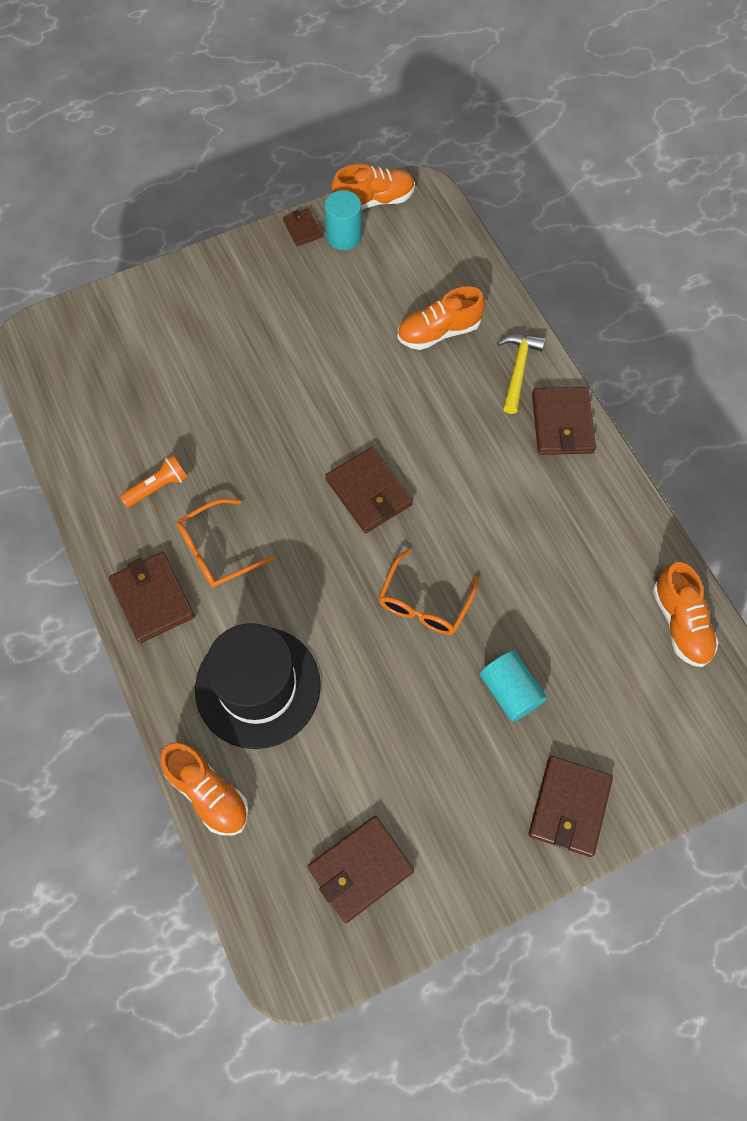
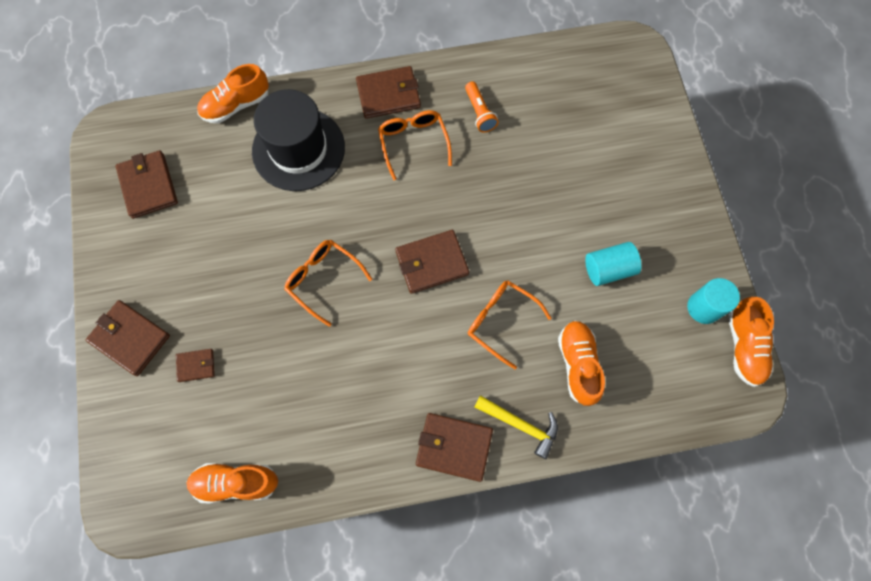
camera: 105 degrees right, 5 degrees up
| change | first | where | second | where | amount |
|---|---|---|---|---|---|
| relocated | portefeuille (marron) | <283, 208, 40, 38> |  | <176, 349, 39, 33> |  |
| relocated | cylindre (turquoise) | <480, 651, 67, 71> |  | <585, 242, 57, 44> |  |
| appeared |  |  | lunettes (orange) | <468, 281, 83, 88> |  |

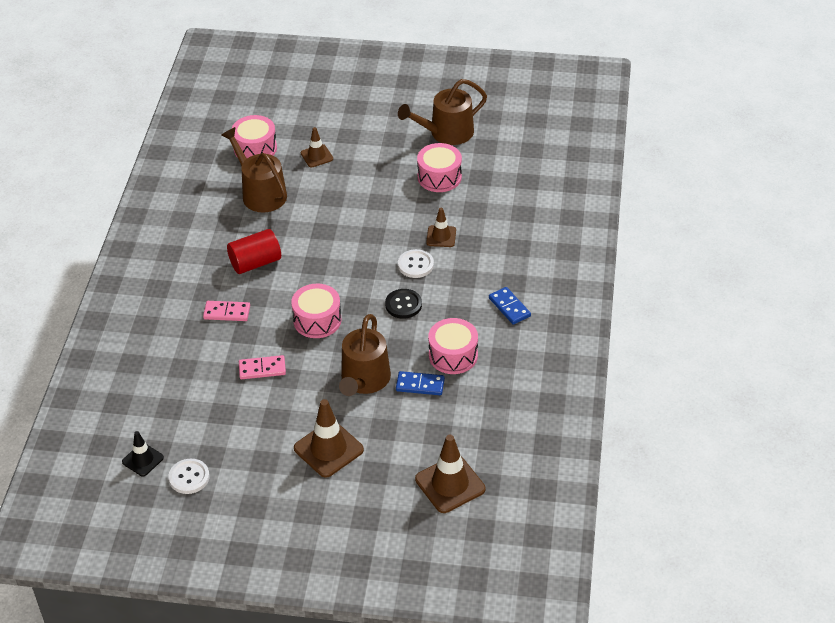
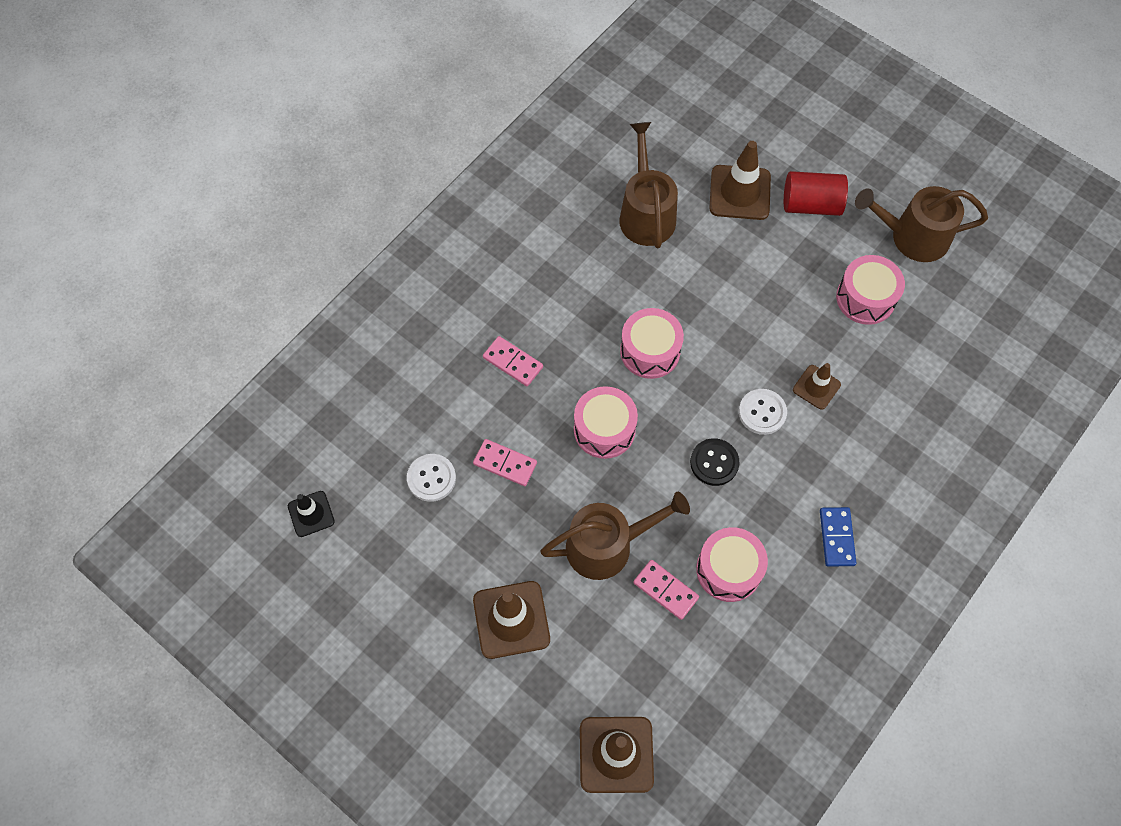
camera: 30 degrees right, 20 degrees up
| change | first | where | second | where | amount |
|---|---|---|---|---|---|
| relocated | bouton (blanc) | <169, 459, 41, 35> |  | <407, 454, 49, 48> |  |
| relocated | cylindre (rouge) | <227, 229, 54, 45> |  | <784, 171, 64, 45> |  |
| relocated | tambour (rose) | <232, 115, 45, 43> |  | <620, 308, 64, 71> |  |
| size | cône de chantier (marron) | <301, 127, 32, 40> |  | <709, 141, 62, 79> | x1.70 |
| spun | arrosoir (marron) | <339, 314, 52, 82> |  | <540, 492, 150, 88> | 150 degrees counterclockwise |
| colour | domino (bleu) | <396, 371, 49, 24> | domino (rose) | <633, 560, 66, 60> |  |

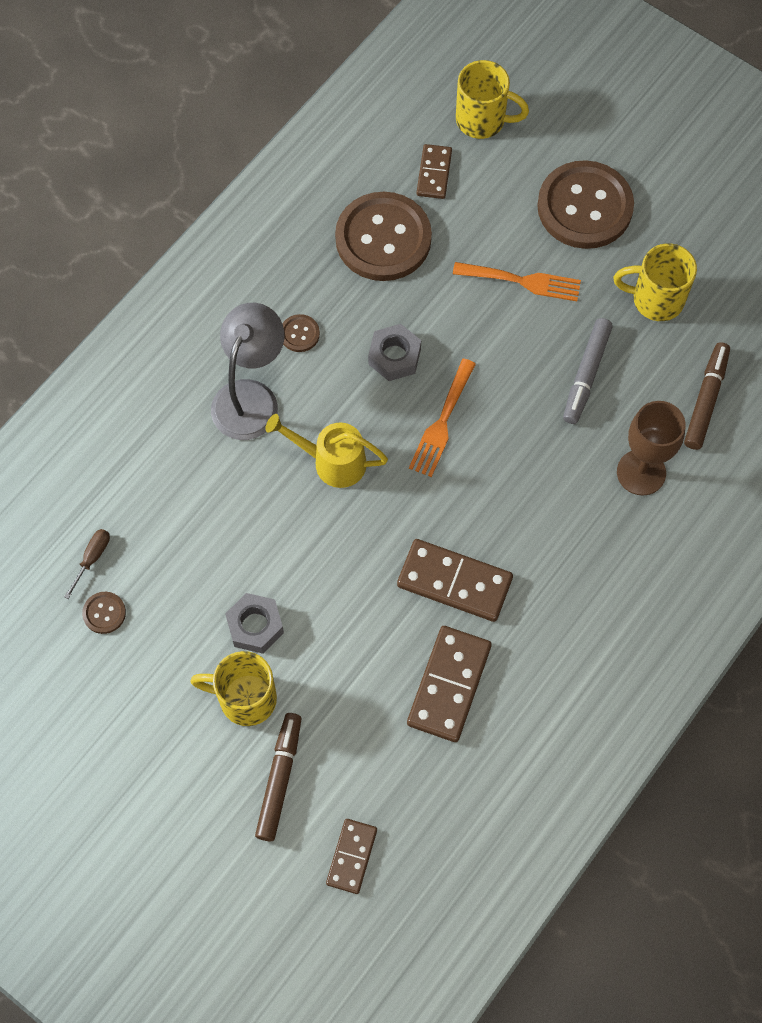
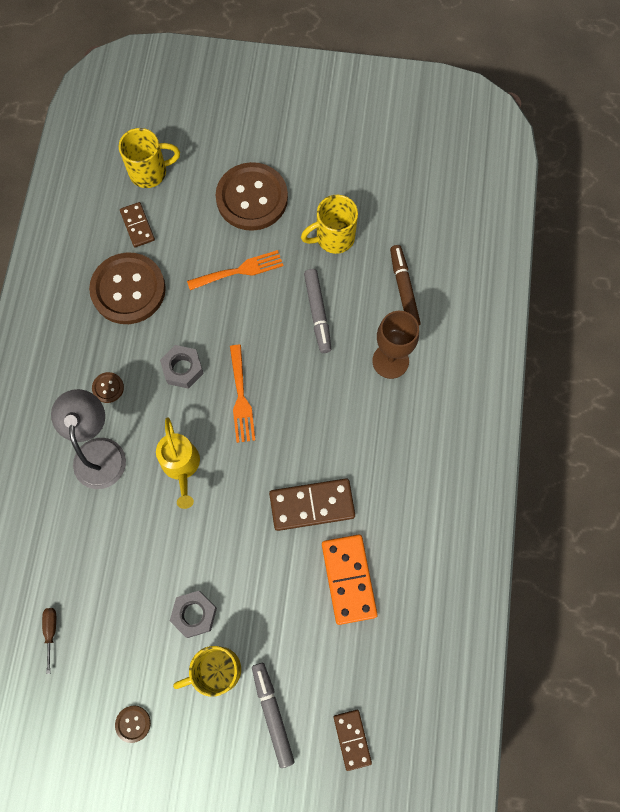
camera: 30 degrees left, 5 degrees up
| change | first | where | second | where | amount |
|---|---|---|---|---|---|
| relocated | bouton (marron) | <82, 592, 44, 42> |  | <115, 705, 36, 38> |  |
| colour | feutre (marron) | <255, 713, 47, 128> | feutre (gris) | <252, 663, 43, 105> |  |
| spun | arrosoir (jaune) | <265, 414, 123, 74> |  | <156, 417, 44, 92> | 90 degrees counterclockwise |
| colour | domino (marron) | <407, 626, 85, 116> | domino (orange) | <322, 534, 56, 91> |  |

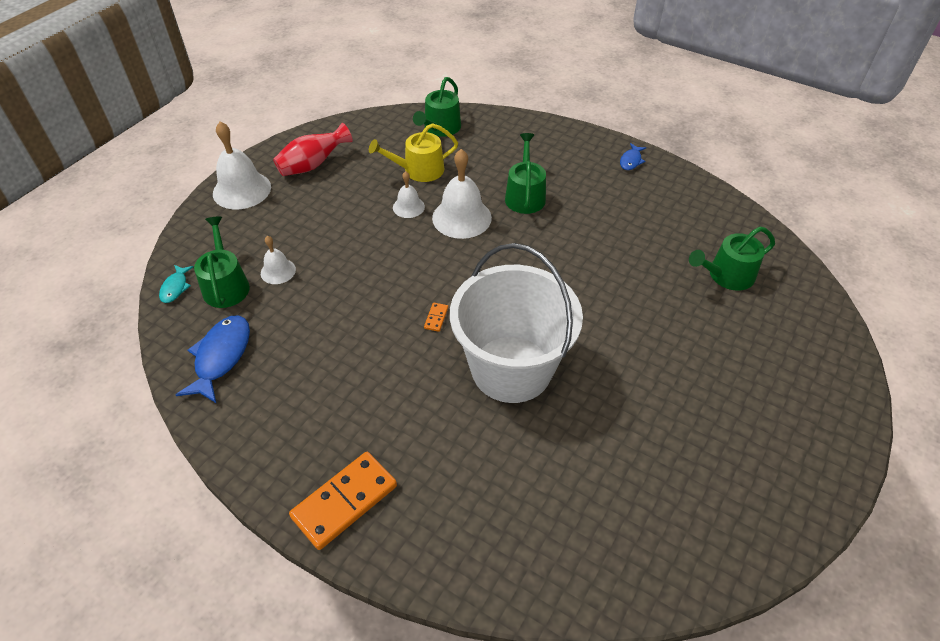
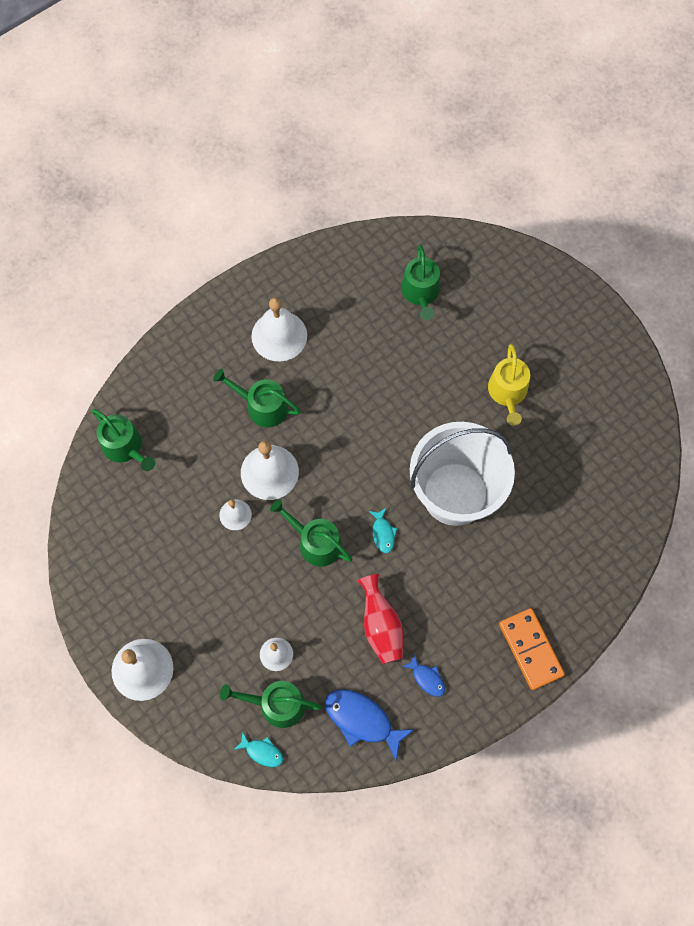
camera: 70 degrees left, 20 degrees up
| change | first | where | second | where | amount |
|---|---|---|---|---|---|
| relocated | vase (rouge) | <273, 123, 80, 53> |  | <357, 574, 46, 90> |  |
| relocated | arrosoir (jaune) | <369, 123, 89, 59> |  | <488, 344, 42, 82> |  |
| exchanged | domino (orange) | <424, 303, 24, 29> | poisson (turquoise) | <369, 508, 28, 45> |  |
| relocated | poisson (bleu) | <620, 143, 26, 27> |  | <402, 654, 43, 43> |  |
| appeared |  |  | cloche (blanc) | <251, 297, 56, 64> |  |
| appeared |  |  | arrosoir (vert) | <270, 499, 83, 67> |  |

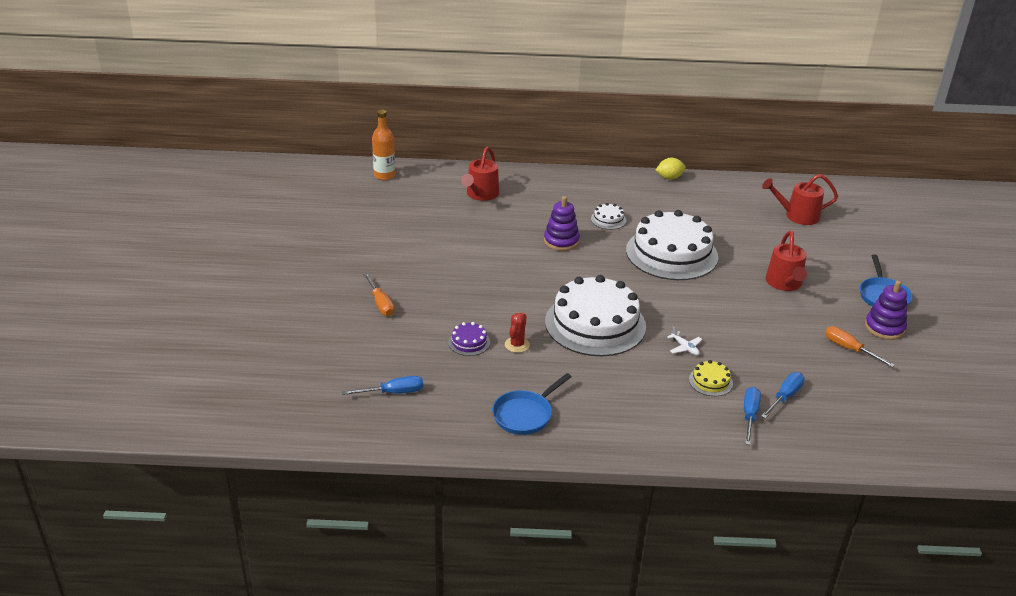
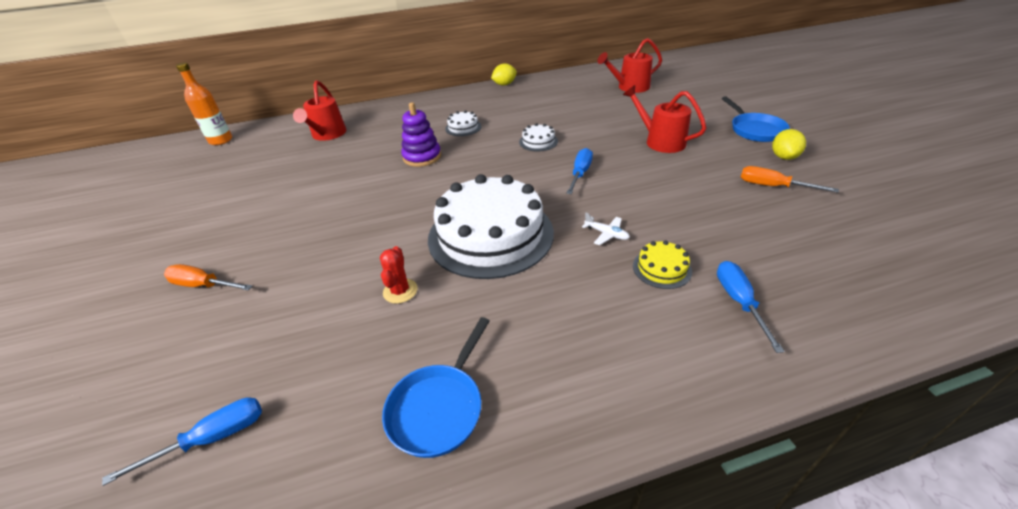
camera: 15 degrees left, 5 degrees up
| change | first | where | second | where | amount |
|---|---|---|---|---|---|
| spun | tournevis (orange) | <363, 273, 32, 43> |  | <164, 264, 88, 27> | 150 degrees clockwise |
| missing | gâteau (violet) | <448, 322, 42, 34> |  |  |  |
| size | gâteau (blanc) | <626, 210, 92, 70> |  | <519, 123, 39, 29> | x0.40 |
| relocated | tournevis (bleu) | <761, 372, 43, 47> |  | <566, 148, 27, 46> |  |
| spun | arrosoir (rouge) | <765, 231, 42, 60> |  | <623, 85, 83, 68> | 150 degrees clockwise |
| exchanged | jouet à empiler (violet) | <865, 281, 42, 59> | citron (jaune) | <772, 129, 34, 31> |  |

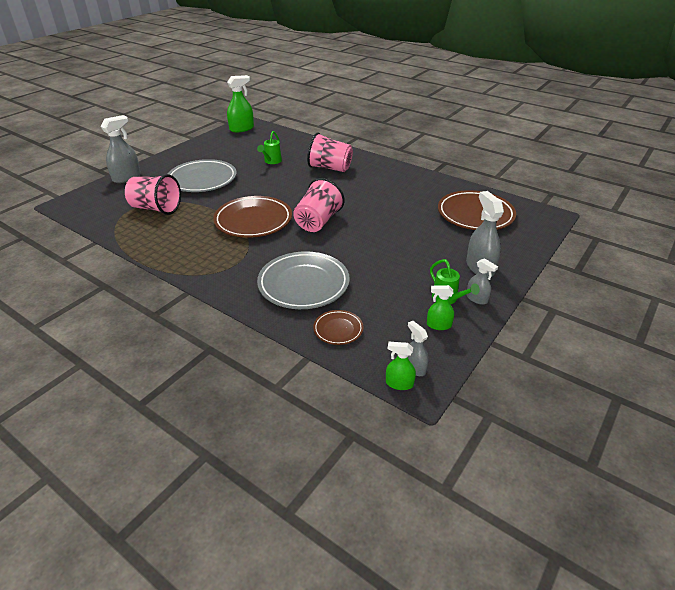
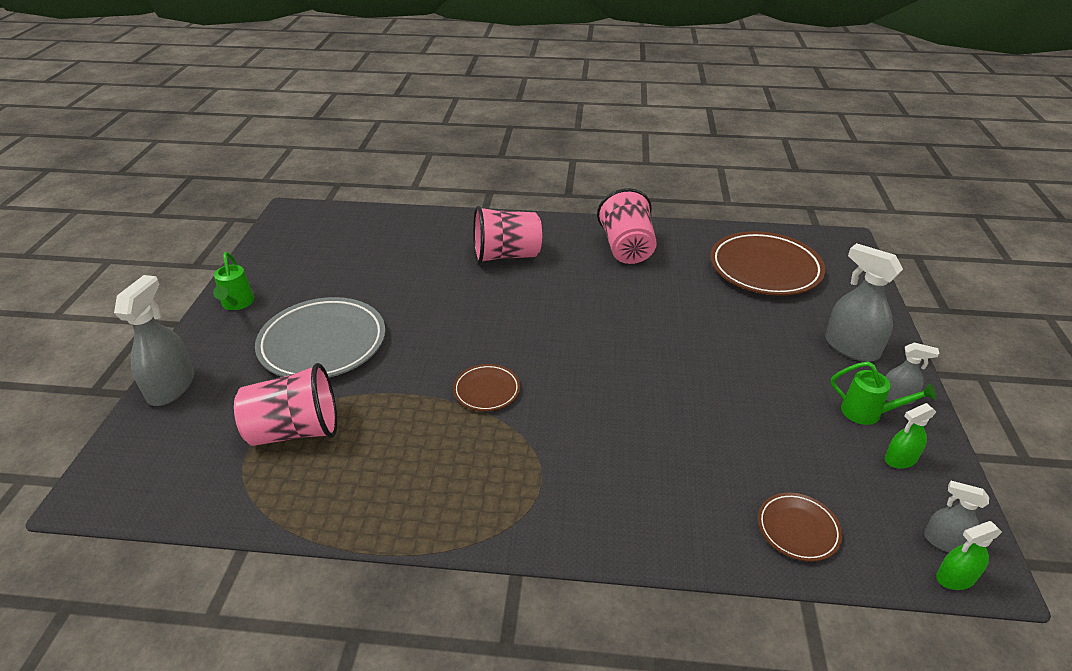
camera: 30 degrees left, 0 degrees up
| change | first | where | second | where | amount |
|---|---|---|---|---|---|
| size | assiette (marron) | <213, 196, 79, 42> |  | <453, 364, 67, 47> | x0.49 |
| missing | vaporisateur (vert) | <227, 75, 27, 57> |  |  |  |
| relocated | arrosoir (vert) | <257, 131, 25, 33> |  | <213, 252, 41, 58> |  |
| missing | assiette (gris) | <257, 252, 93, 57> |  |  |  |
| relocated | gobelet (rose) | <293, 178, 52, 54> |  | <597, 188, 60, 76> |  |

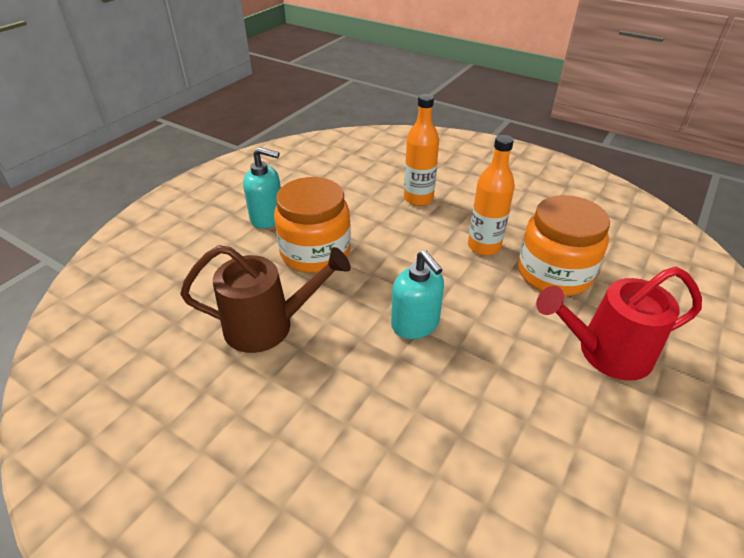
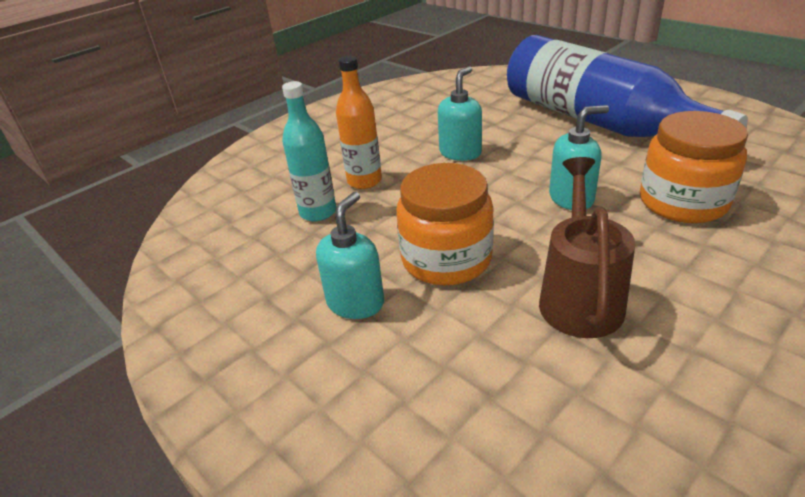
camera: 75 degrees left, 5 degrees down
| change | first | where | second | where | amount |
|---|---|---|---|---|---|
| exchanged | bouteille (orange) | <468, 135, 47, 120> | distributeur de savon (turquoise) | <438, 66, 44, 95> |  |
| relocated | bocal (orange) | <518, 195, 92, 101> |  | <640, 111, 108, 112> |  |
| exchanged | arrosoir (rouge) | <536, 267, 166, 113> | bouteille (bleu) | <507, 35, 241, 102> |  |
| appeared |  |  | bouteille (turquoise) | <282, 81, 54, 141> |  |

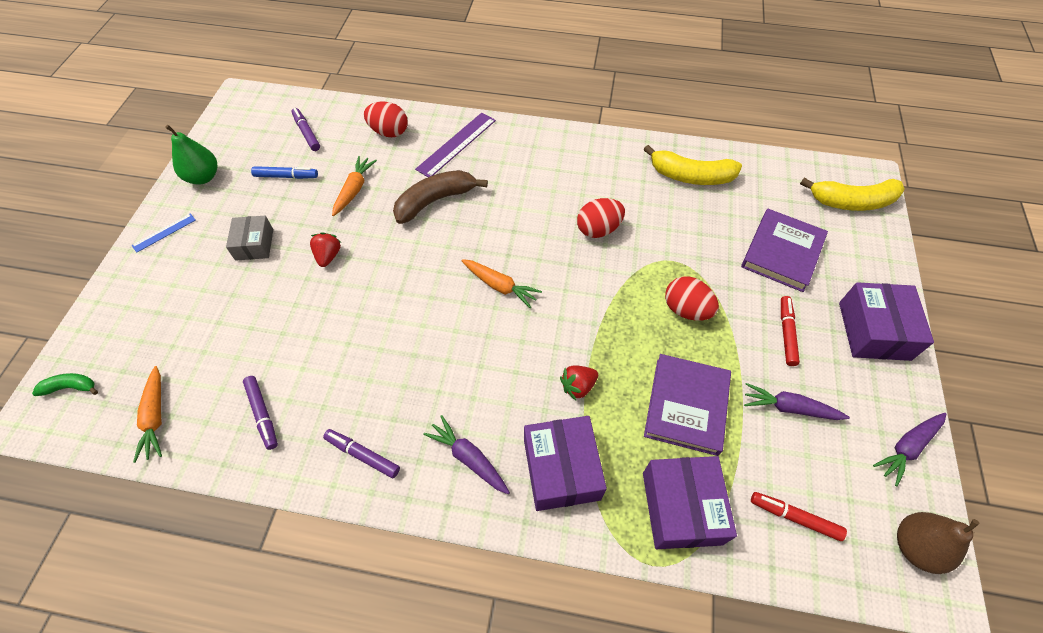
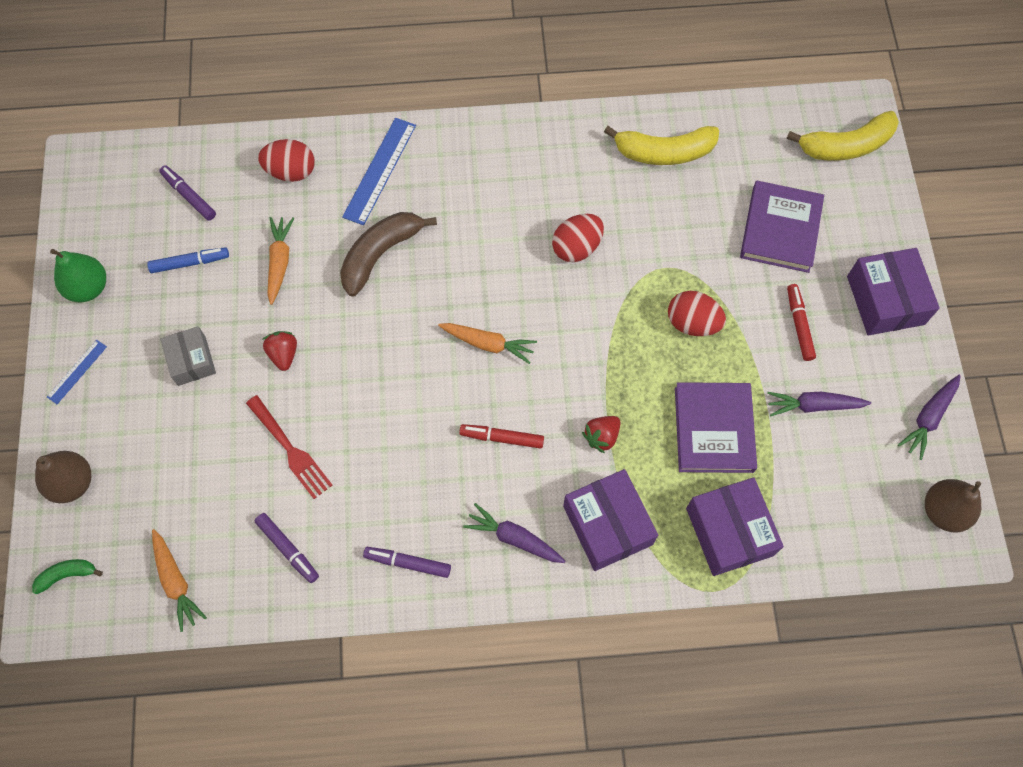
camera: 15 degrees left, 10 degrees up
| change | first | where | second | where | amount |
|---|---|---|---|---|---|
| colour | règle (violet) | <415, 113, 81, 64> | règle (bleu) | <342, 118, 74, 107> |  |
| relocated | feutre (rouge) | <751, 492, 96, 49> |  | <459, 424, 85, 25> |  |
| appeared |  |  | poire (marron) | <35, 451, 56, 52> |  |
| appeared |  |  | fourchette (rouge) | <246, 395, 86, 104> |  |

